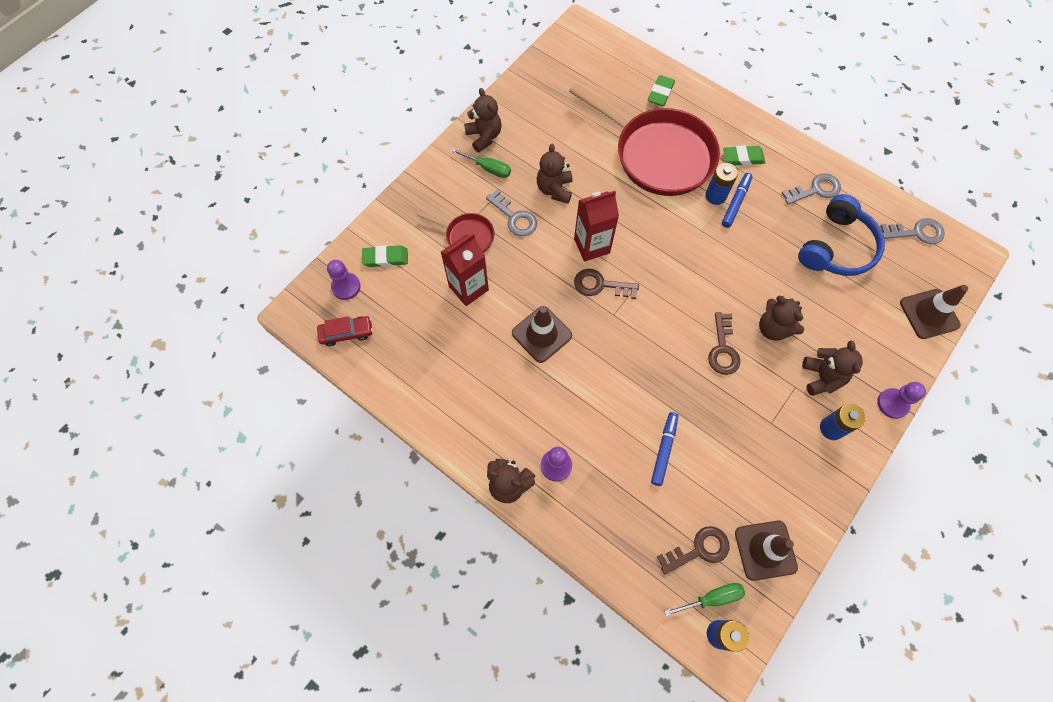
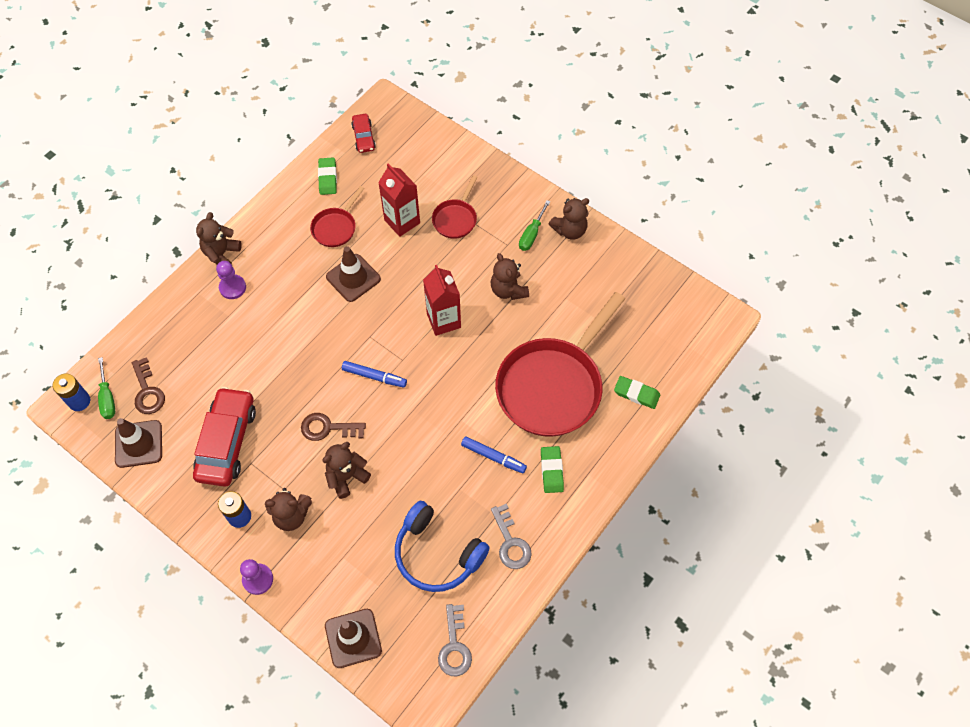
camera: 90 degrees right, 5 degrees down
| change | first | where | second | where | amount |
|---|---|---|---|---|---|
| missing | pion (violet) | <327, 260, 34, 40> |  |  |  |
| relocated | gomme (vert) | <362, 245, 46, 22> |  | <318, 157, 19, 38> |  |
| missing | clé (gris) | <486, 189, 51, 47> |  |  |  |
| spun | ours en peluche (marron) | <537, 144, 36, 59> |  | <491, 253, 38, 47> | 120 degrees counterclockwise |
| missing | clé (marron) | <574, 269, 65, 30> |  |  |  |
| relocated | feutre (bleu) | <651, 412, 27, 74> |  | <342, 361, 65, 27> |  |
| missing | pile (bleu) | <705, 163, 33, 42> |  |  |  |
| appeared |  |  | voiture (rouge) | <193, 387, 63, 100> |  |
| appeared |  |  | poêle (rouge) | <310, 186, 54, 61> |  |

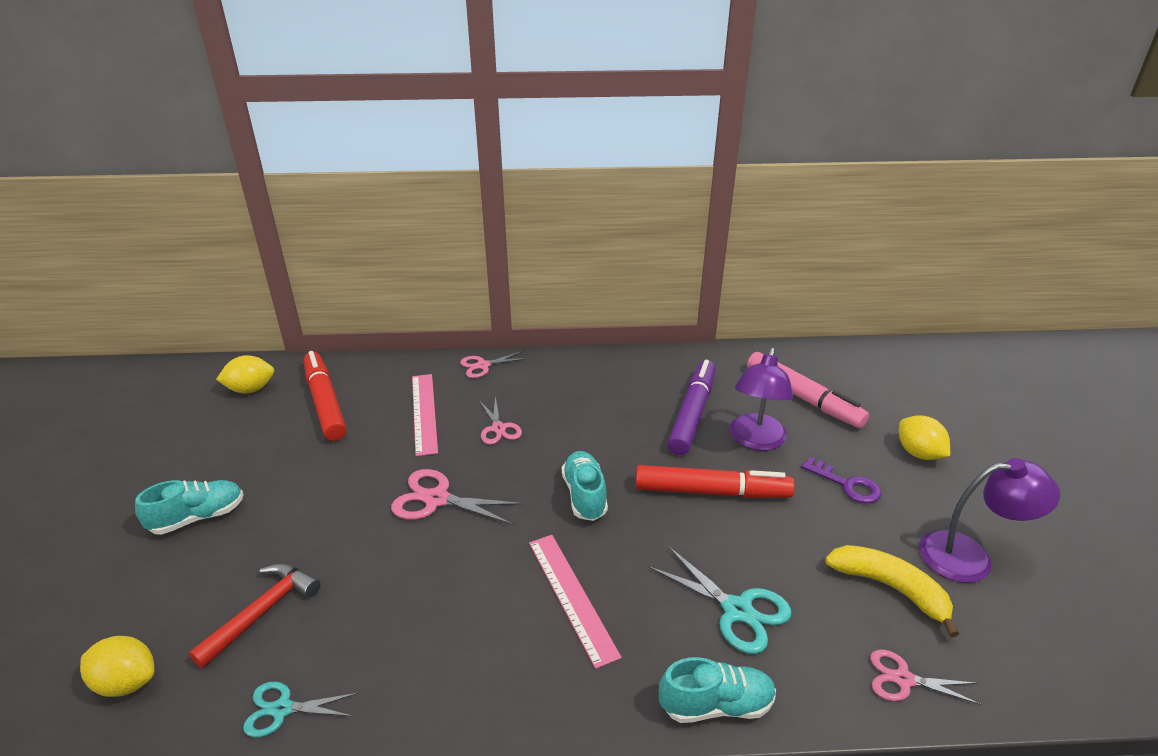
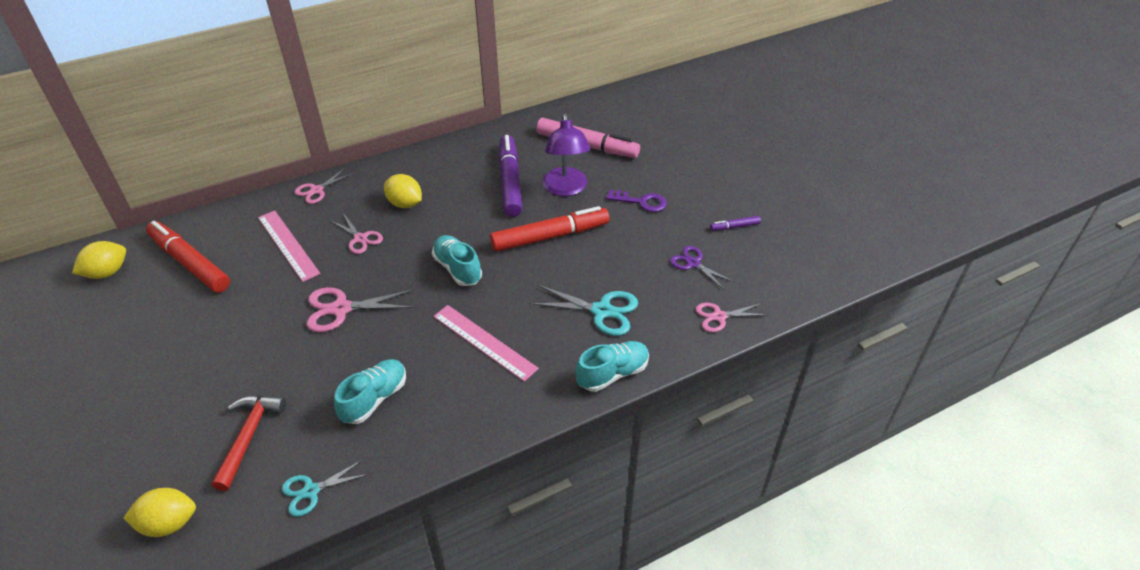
camera: 25 degrees left, 10 degrees up
| change | first | where | second | where | amount |
|---|---|---|---|---|---|
| relocated | chaussure (turquoise) | <135, 480, 109, 55> |  | <334, 359, 72, 65> |  |
| exchanged | banane (jaune) | <825, 545, 134, 92> | ciseaux (violet) | <670, 246, 64, 44> |  |
| relocated | citron (jaune) | <899, 415, 51, 45> |  | <384, 174, 38, 34> |  |
| exchanged | lampe (violet) | <919, 458, 141, 125> | feutre (violet) | <710, 216, 51, 15> |  |

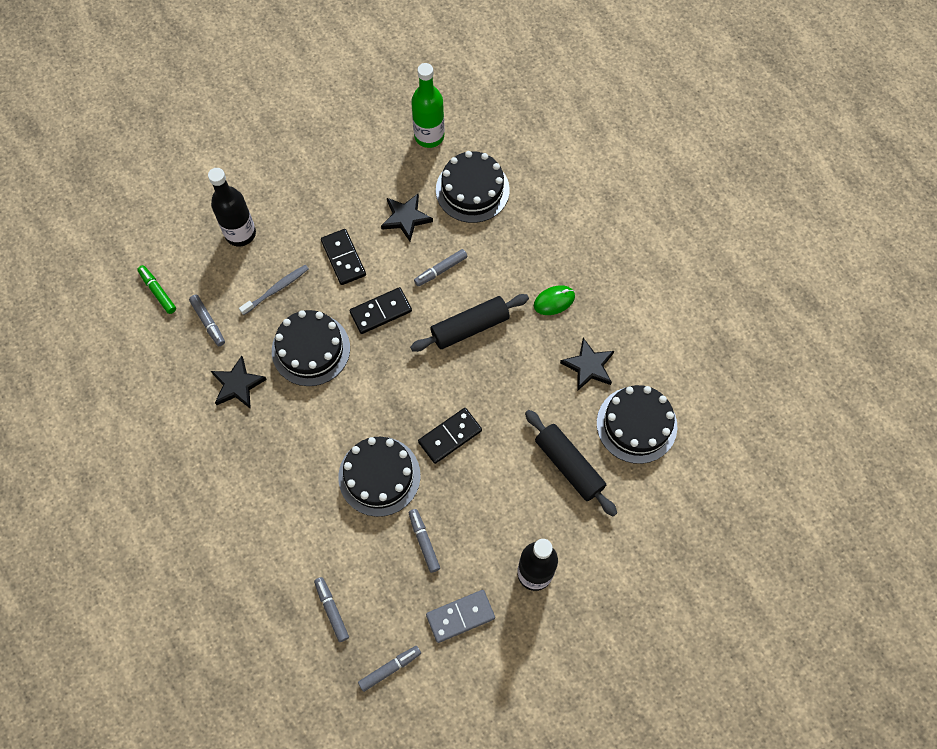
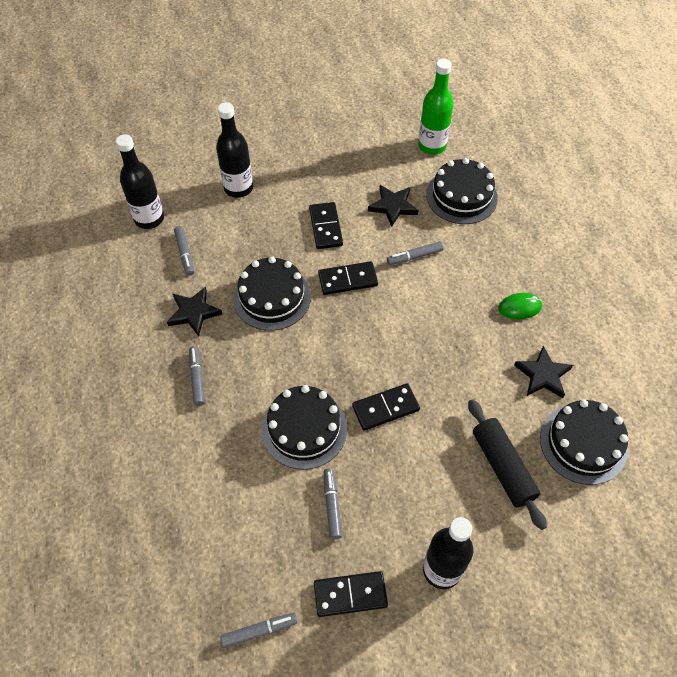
camera: 15 degrees right, 10 degrees down
| change | first | where | second | where | amount |
|---|---|---|---|---|---|
| exchanged | feutre (vert) | <137, 265, 39, 49> | bouteille (noir) | <116, 134, 48, 95> |  |
| missing | brosse à dents (gris) | <239, 265, 70, 50> |  |  |  |
| relocated | feutre (gris) | <314, 577, 35, 65> |  | <189, 346, 16, 60> |  |
| missing | rouleau à pâtisserie (noir) | <410, 294, 119, 58> |  |  |  |
| colour | domino (gris) | <426, 590, 69, 53> | domino (noir) | <314, 571, 74, 46> |  |

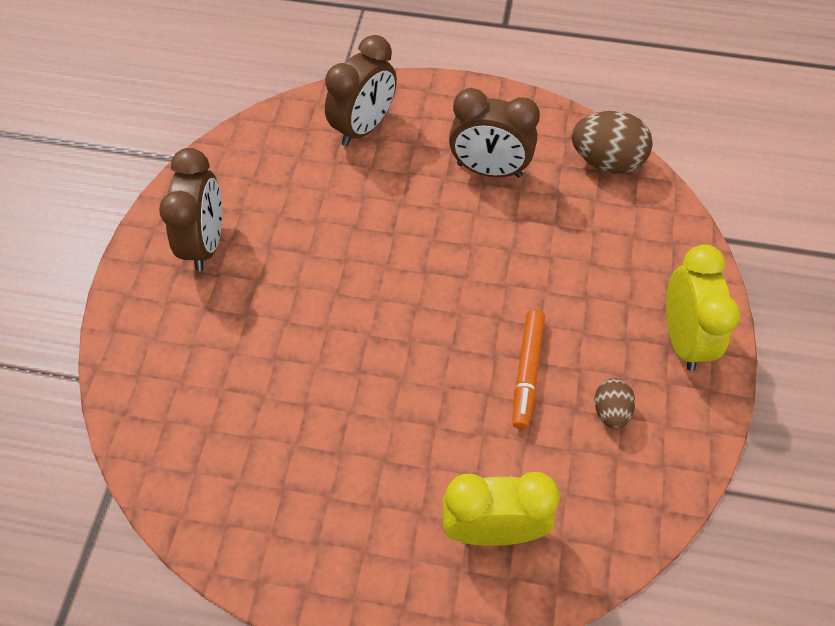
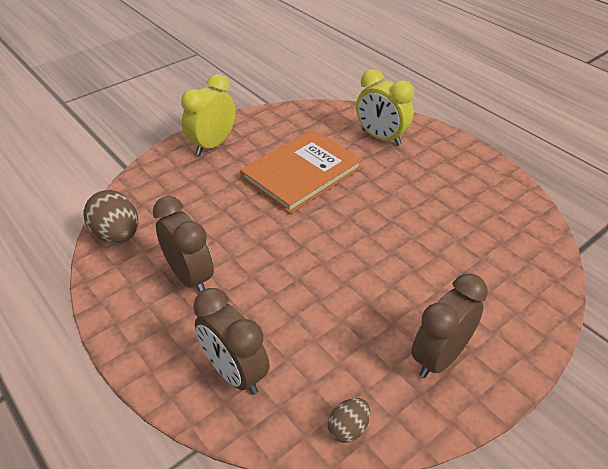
camera: 140 degrees left, 15 degrees down
| change | first | where | second | where | amount |
|---|---|---|---|---|---|
| spun | réveil (marron) | <325, 35, 72, 111> |  | <193, 288, 77, 107> | 120 degrees counterclockwise |
| exchanged | feutre (orange) | <512, 310, 33, 119> | livre (orange) | <240, 129, 123, 85> |  |
| relocated | œuf (marron) | <594, 378, 41, 51> |  | <328, 398, 42, 45> |  |

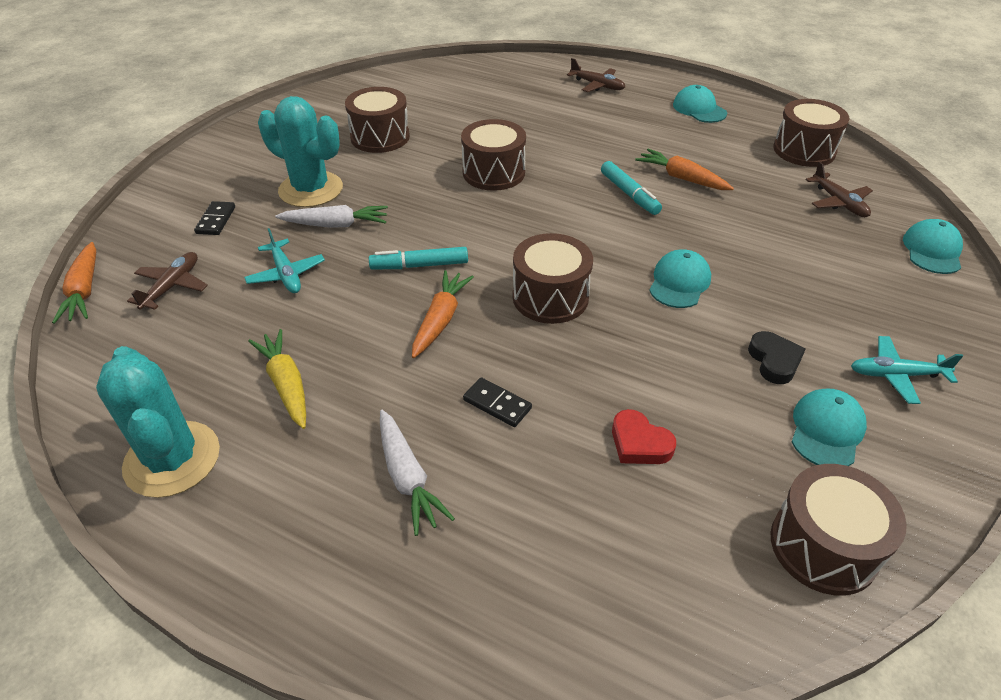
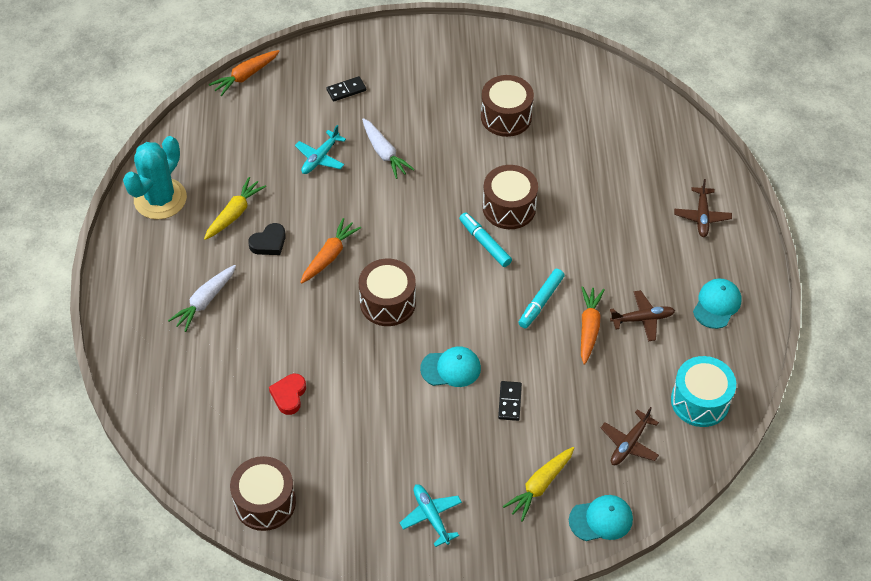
camera: 60 degrees right, 10 degrees up
| change | first | where | second | where | amount |
|---|---|---|---|---|---|
| relocated | avion (marron) | <127, 252, 81, 58> |  | <610, 290, 65, 51> |  |
| missing | cactus (turquoise) | <258, 96, 85, 111> |  |  |  |
| relocated | feutre (turquoise) | <369, 247, 99, 22> |  | <459, 212, 53, 55> |  |
| spun | carotte (orange) | <412, 270, 62, 88> |  | <300, 218, 61, 66> | 45 degrees counterclockwise |
| relocated | domino (noir) | <463, 377, 69, 50> |  | <498, 381, 24, 40> |  |
| relocated | cœur (noir) | <748, 331, 58, 53> |  | <248, 223, 38, 32> |  |
| colour | tambour (marron) | <773, 99, 77, 68> | tambour (turquoise) | <671, 356, 65, 71> |  |
| missing | casquette (turquoise) | <792, 389, 75, 77> |  |  |  |
| appeared |  |  | carotte (jaune) | <503, 447, 71, 75> |  |

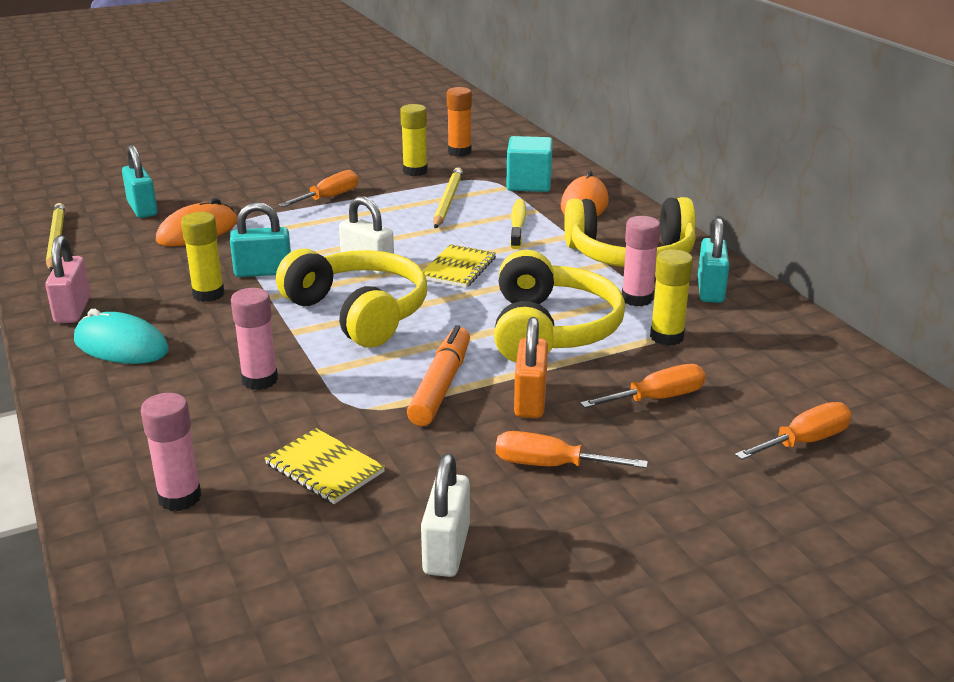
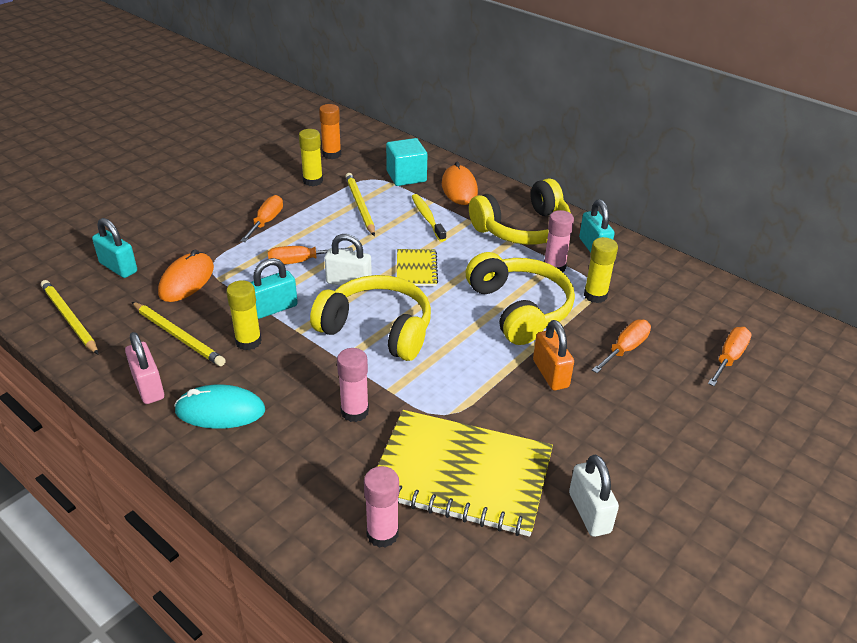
camera: 25 degrees left, 10 degrees up
| change | first | where | second | where | amount |
|---|---|---|---|---|---|
| size | carnet (jaune) | <264, 428, 121, 76> |  | <377, 410, 176, 127> | x2.14 |
| missing | feutre (orange) | <407, 325, 63, 101> |  |  |  |
| relocated | tournevis (orange) | <496, 431, 152, 37> |  | <268, 246, 85, 19> |  |
| appeared |  |  | crayon (jaune) | <132, 302, 94, 64> |  |

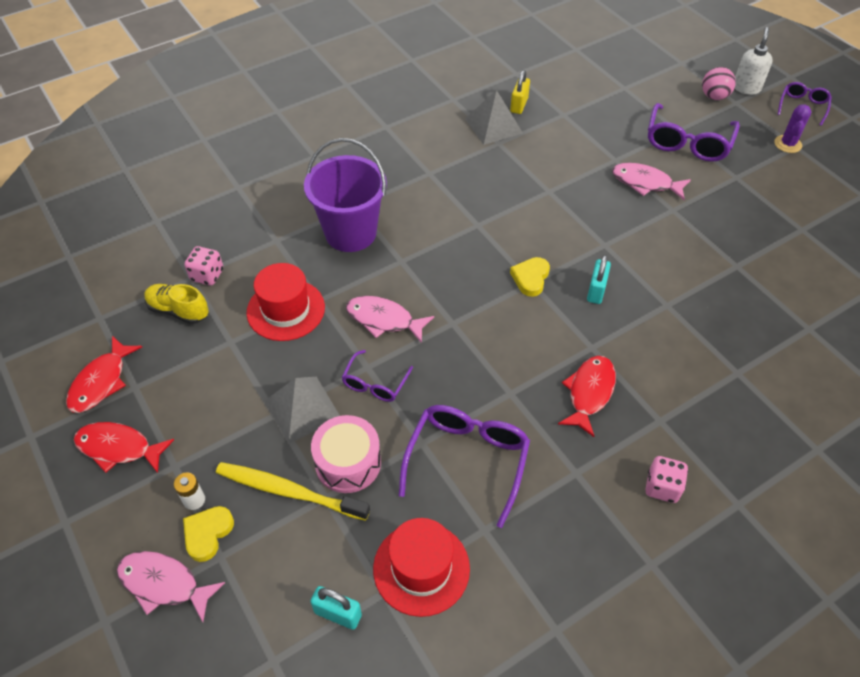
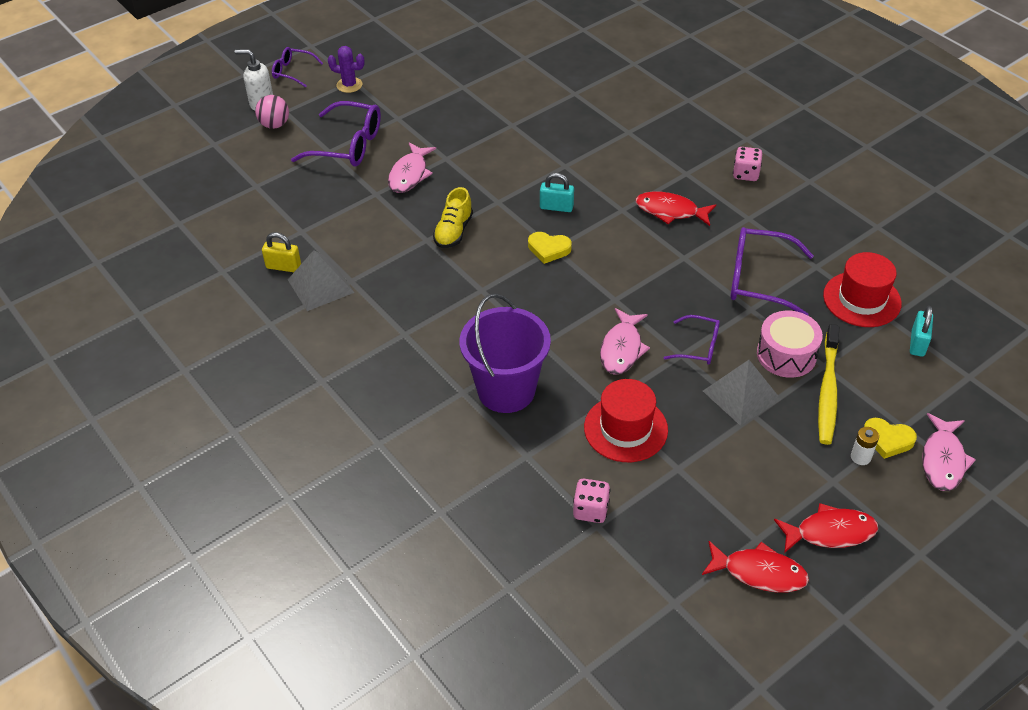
camera: 95 degrees left, 5 degrees down
| change | first | where | second | where | amount |
|---|---|---|---|---|---|
| spun | poisson (rouge) | <74, 422, 100, 51> |  | <774, 503, 104, 50> | 105 degrees counterclockwise |
| relocated | chaussure (jaune) | <144, 284, 65, 40> |  | <433, 187, 40, 61> |  |

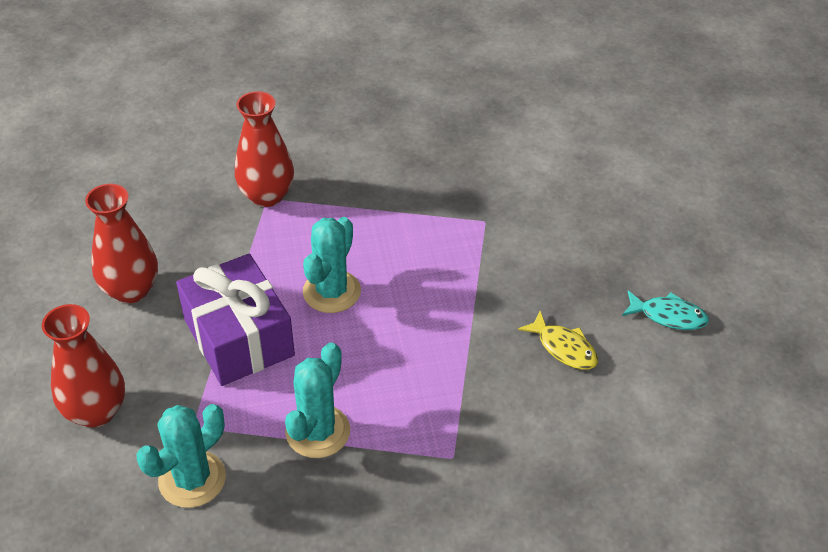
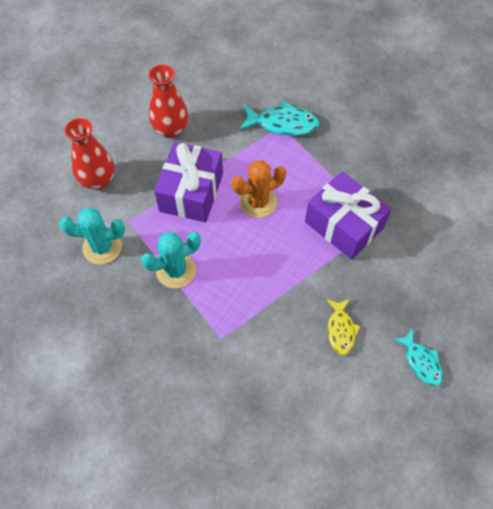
camera: 45 degrees right, 15 degrees up
| change | first | where | second | where | amount |
|---|---|---|---|---|---|
| exchanged | vase (rouge) | <235, 91, 59, 116> | poisson (turquoise) | <240, 101, 79, 35> |  |
| colour | cactus (turquoise) | <303, 217, 58, 96> | cactus (orange) | <231, 160, 55, 58> |  |
| appeared |  |  | cadeau (violet) | <305, 172, 86, 88> |  |

